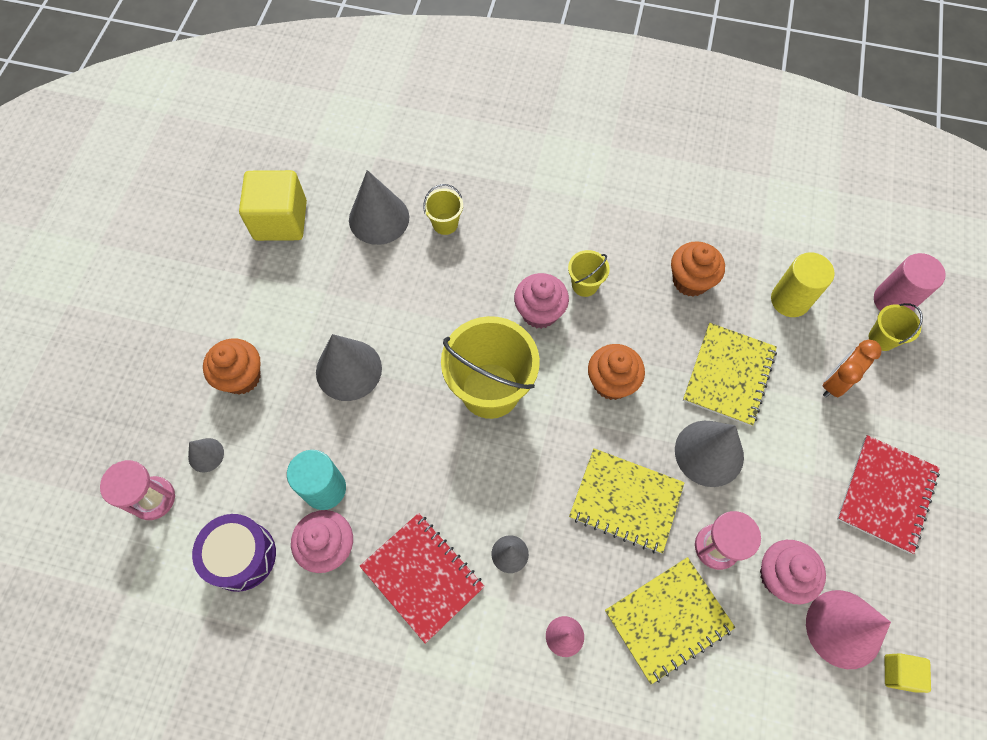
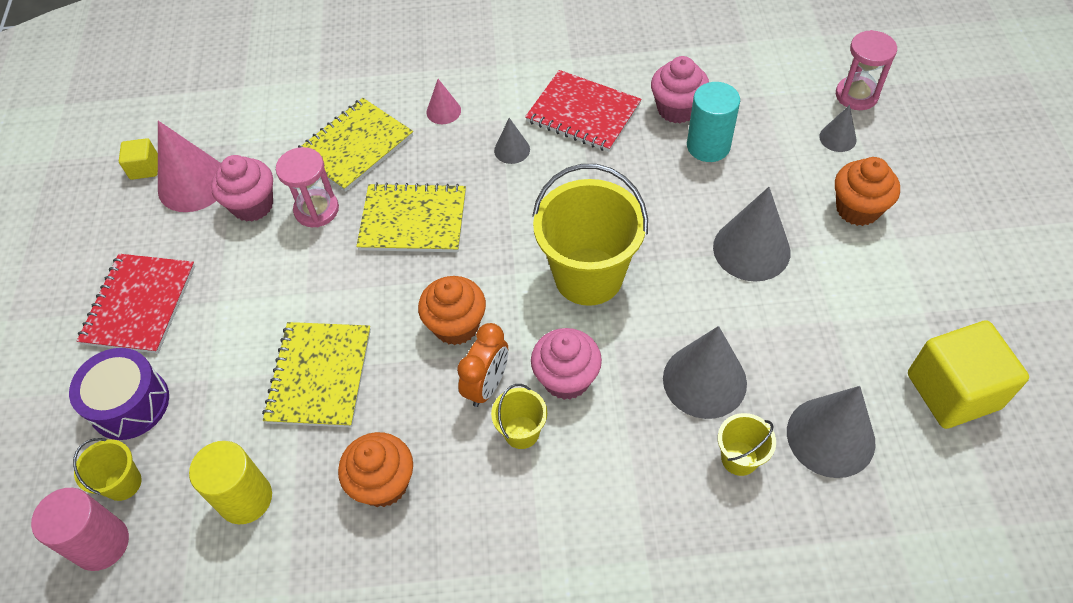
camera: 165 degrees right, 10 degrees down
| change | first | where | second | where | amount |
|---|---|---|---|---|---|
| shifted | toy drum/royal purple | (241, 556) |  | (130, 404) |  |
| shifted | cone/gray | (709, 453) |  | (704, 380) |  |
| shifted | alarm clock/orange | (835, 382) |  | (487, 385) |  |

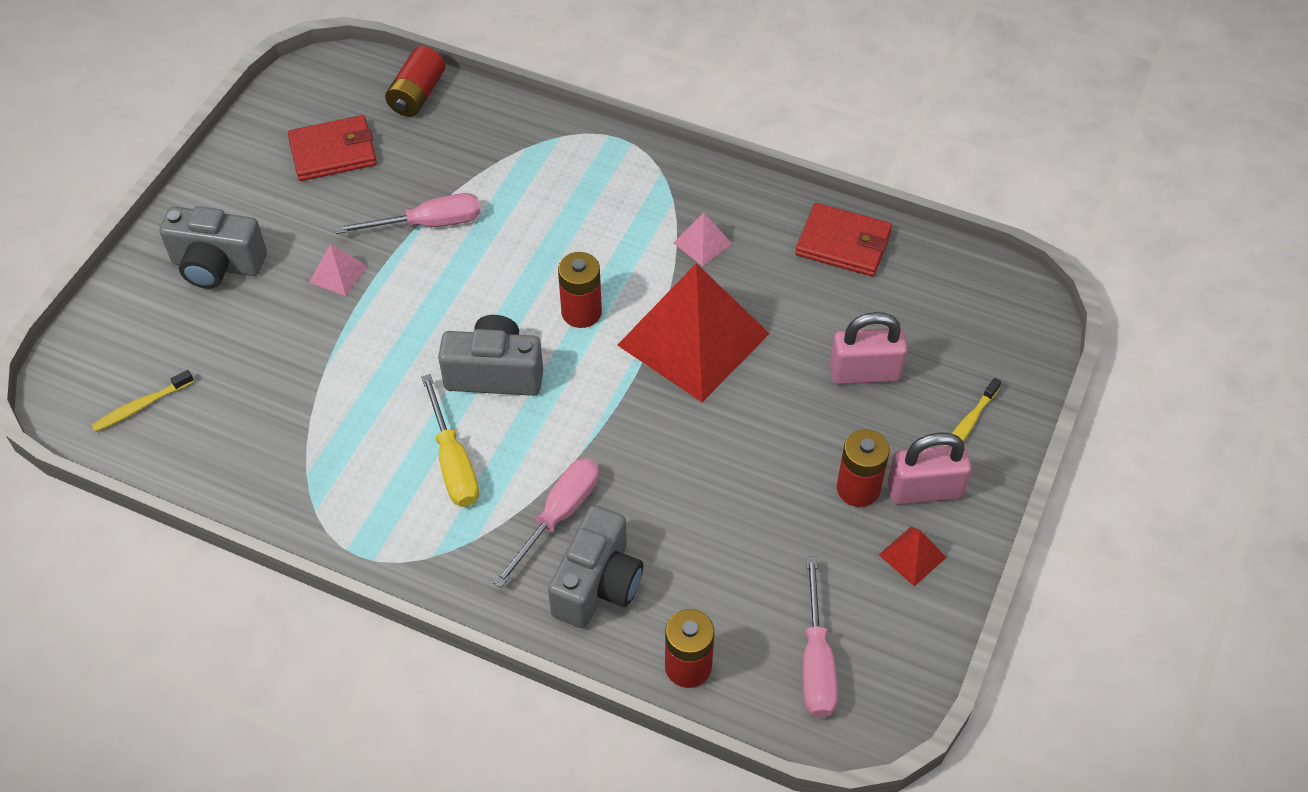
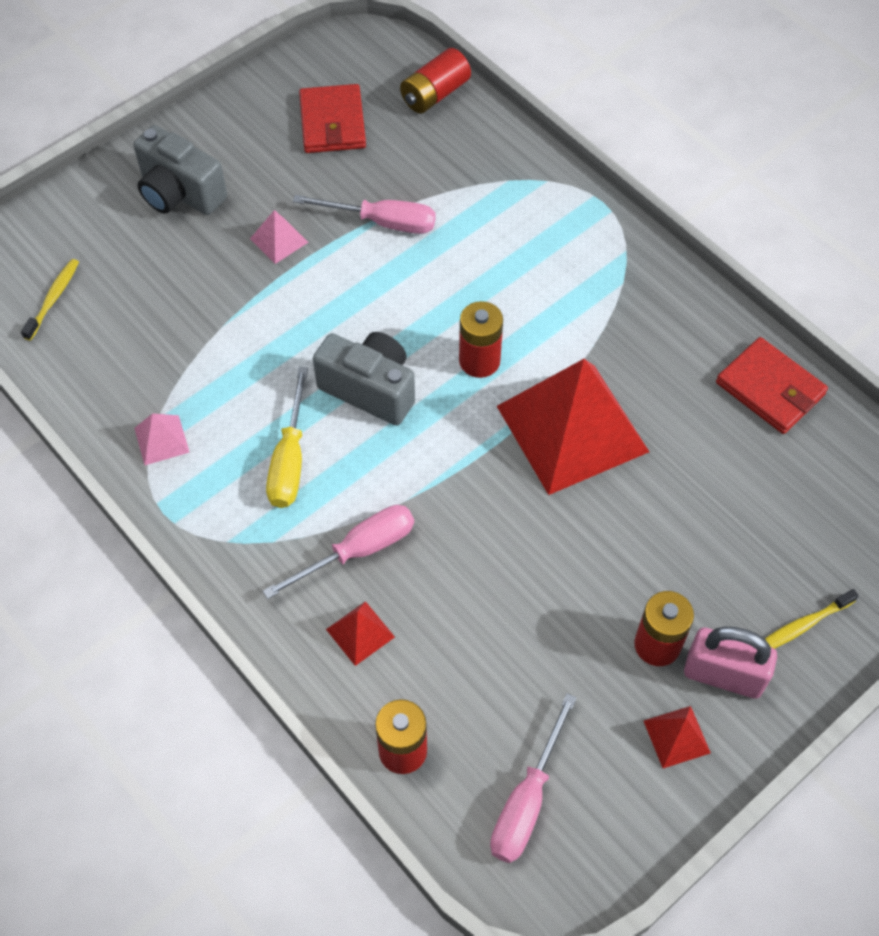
camera: 25 degrees right, 5 degrees up
| change | first | where | second | where | amount |
|---|---|---|---|---|---|
| gone | lock/rose-pink | (865, 372) |  |  |  |
| shifted | solid pyramid/rose-pink | (702, 243) |  | (161, 440) |  |
| swapped | photo camera/gray | (597, 584) | solid pyramid/crimson | (360, 633) |  |
| rotated | toothbrush/yellow | (142, 406) |  | (53, 299) | 120 degrees clockwise |
| rotated | card wallet/crimson | (333, 152) |  | (332, 123) | 75 degrees clockwise |

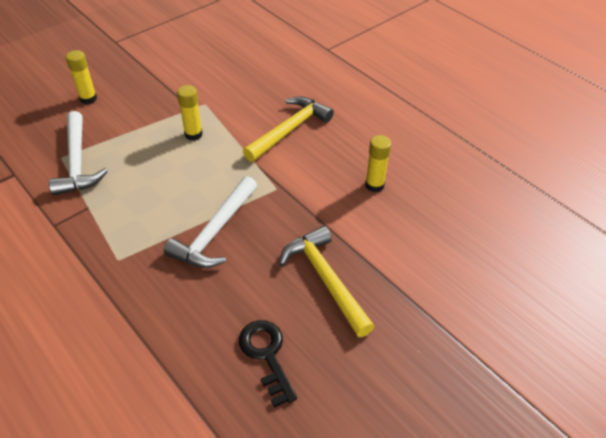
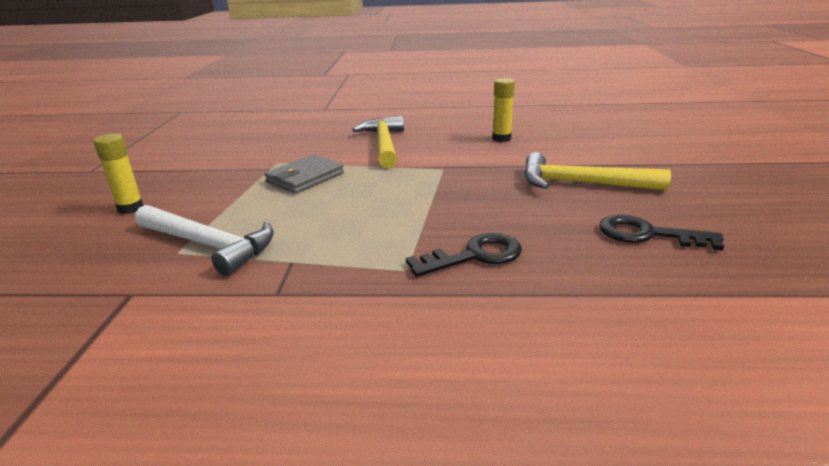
camera: 45 degrees left, 20 degrees down
| change | first | where | second | where | amount |
|---|---|---|---|---|---|
| gone | carpenter's hammer/pure white | (215, 232) |  |  |  |
| new |  |  | door key/black | (474, 256) |  |
| swapped | stick of glue/yellow | (193, 134) | card wallet/gray | (305, 178) |  |

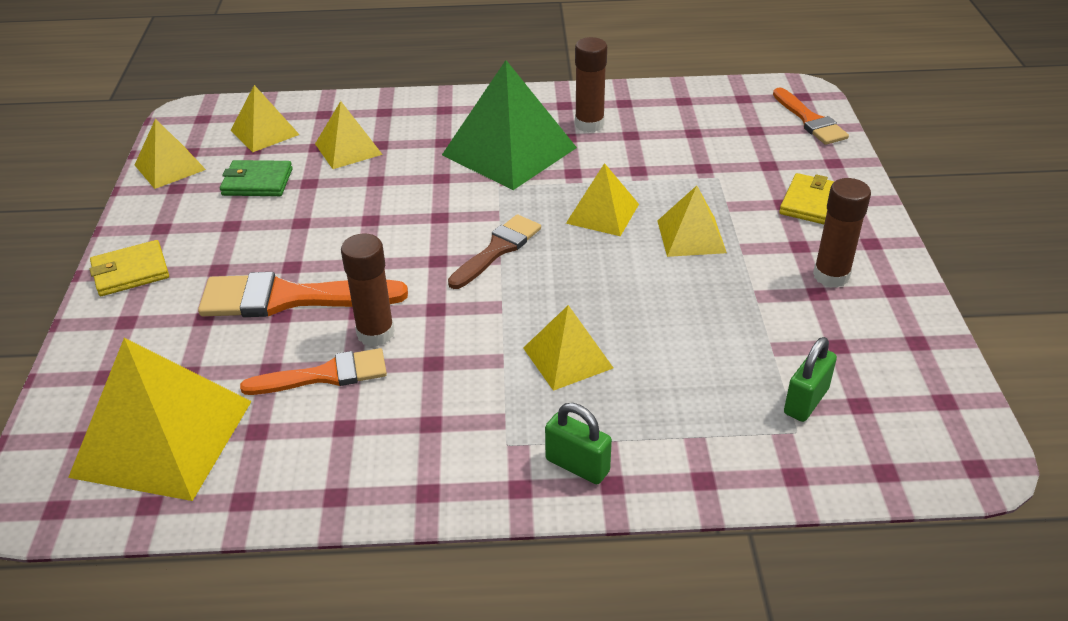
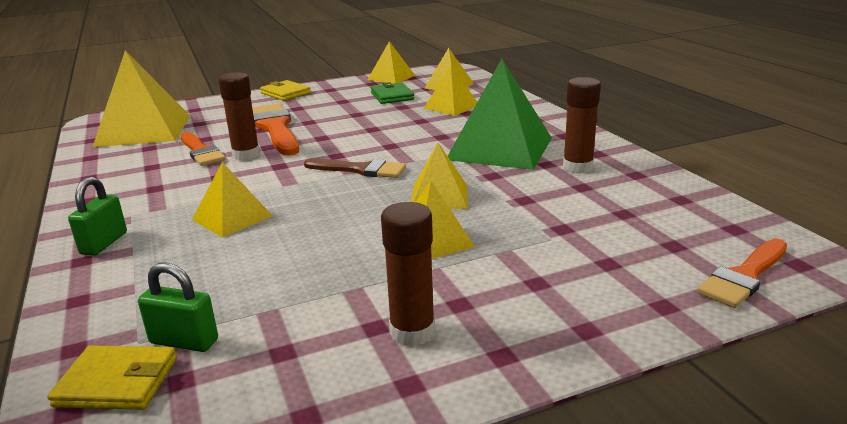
camera: 70 degrees right, 15 degrees down
| change | first | where | second | where | amount |
|---|---|---|---|---|---|
| shifted | card wallet/yellow | (812, 203) |  | (117, 382) |  |

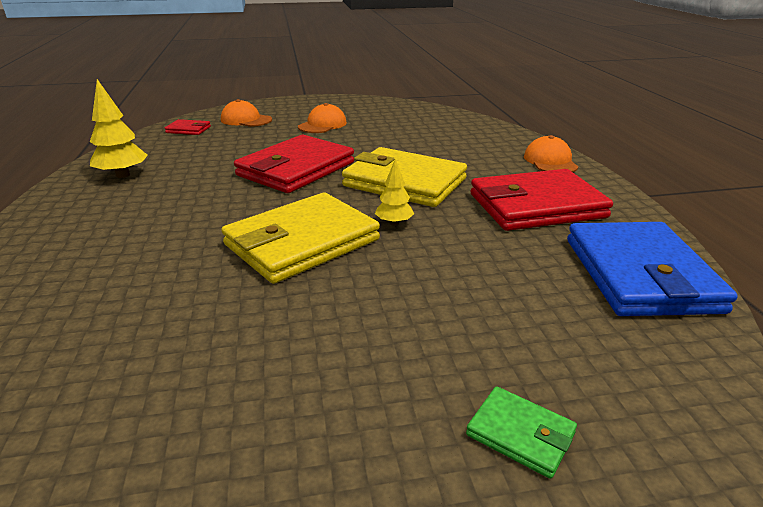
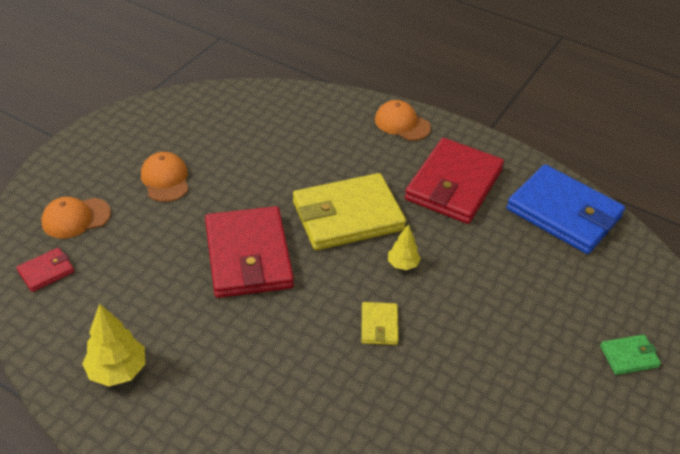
camera: 50 degrees left, 15 degrees up
| change | first | where | second | where | amount |
|---|---|---|---|---|---|
| scaled | card wallet/yellow | (302, 242) |  | (379, 325) | x0.44 |

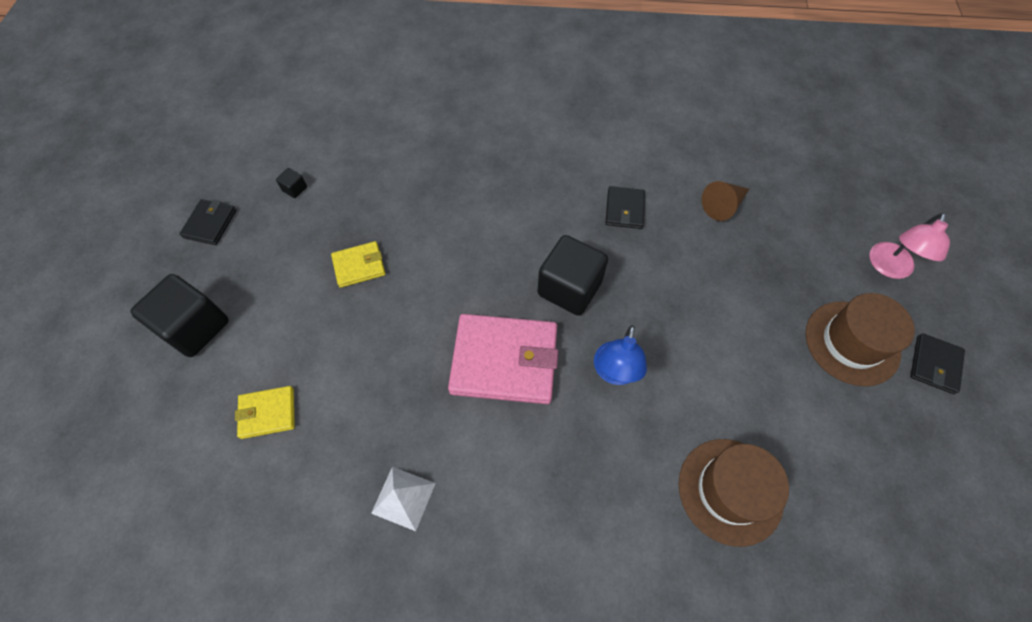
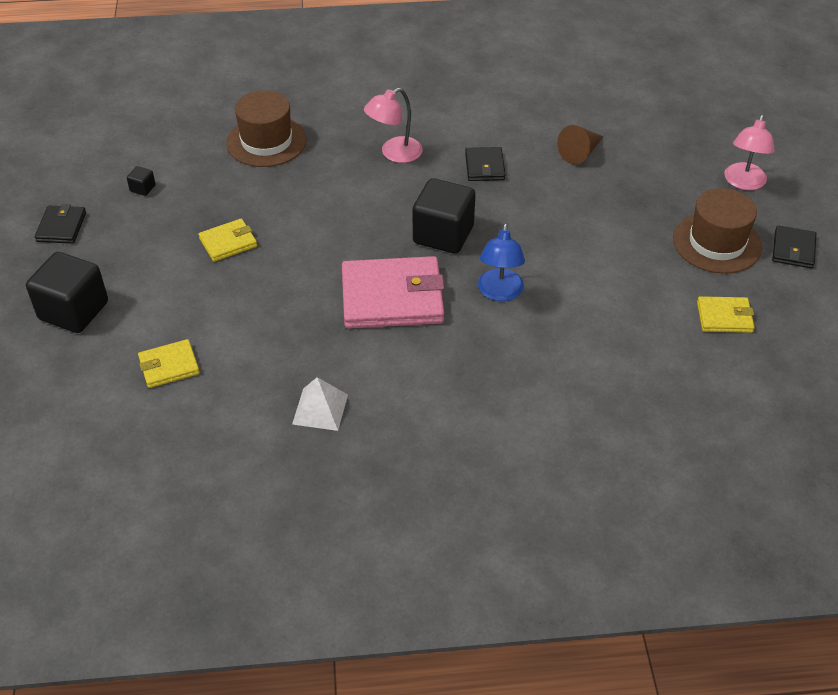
camera: 10 degrees left, 15 degrees down
| change | first | where | second | where | amount |
|---|---|---|---|---|---|
| new |  |  | desk lamp/rose-pink | (394, 154) |  |
| new |  |  | card wallet/yellow | (724, 317) |  |
| shifted | hat/russet | (730, 491) |  | (266, 141) |  |

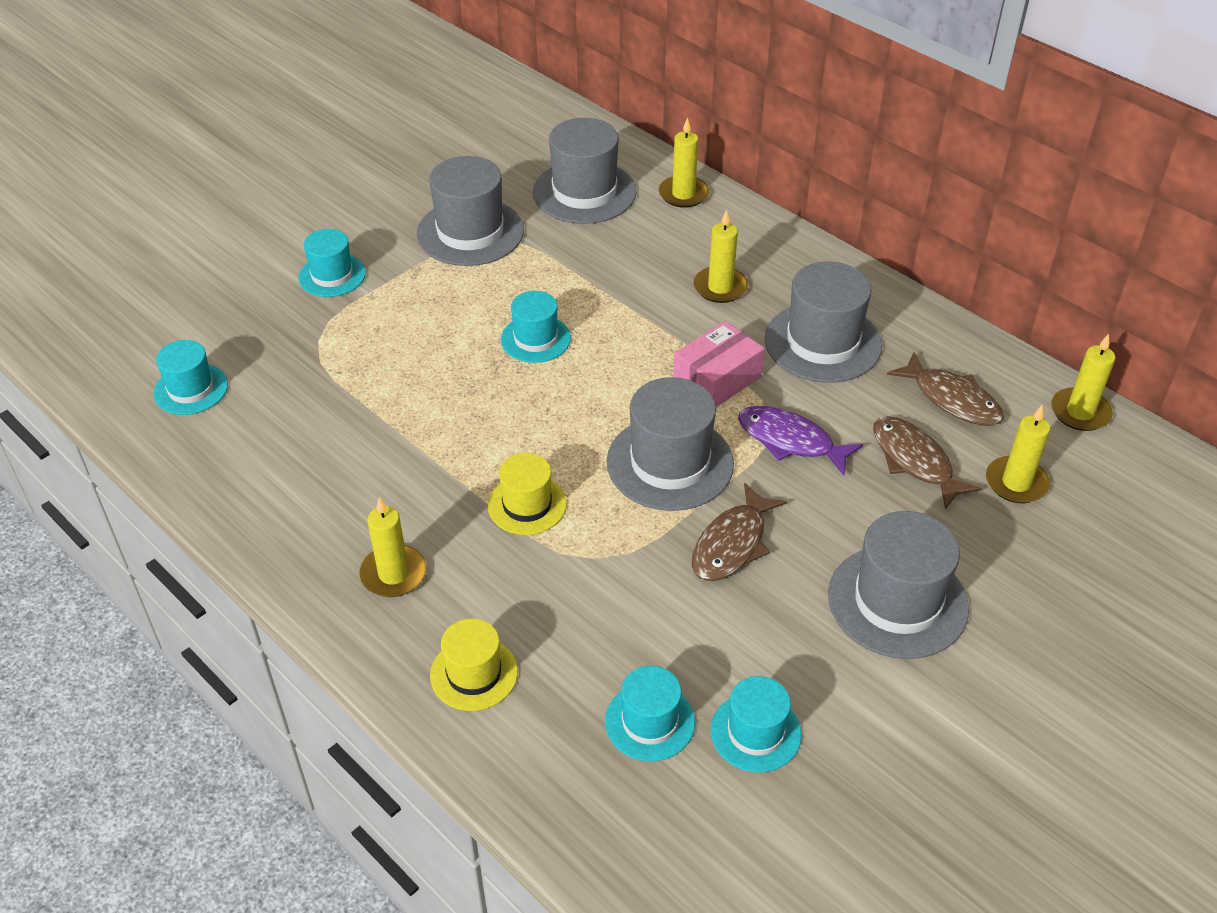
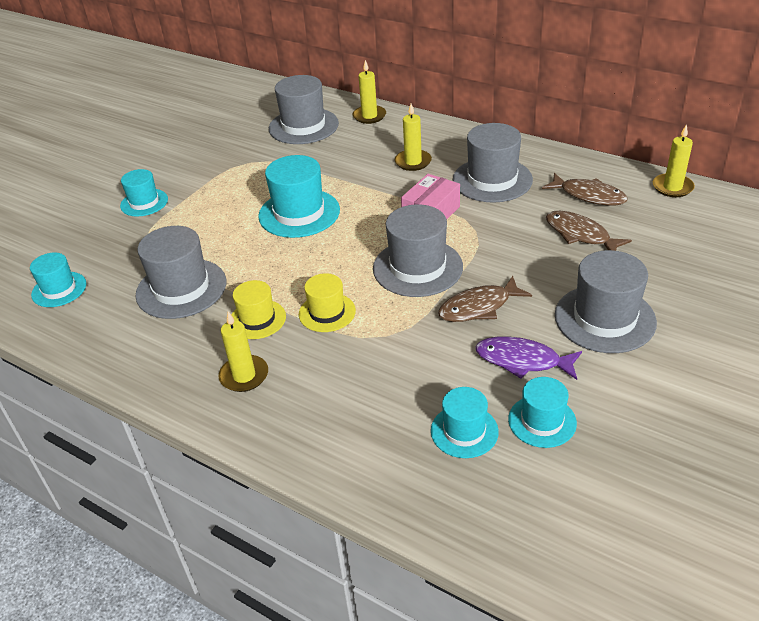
camera: 10 degrees left, 5 degrees down
| change | first | where | second | where | amount |
|---|---|---|---|---|---|
| gone | candle/yellow | (1016, 483) |  |  |  |
| shifted | hat/gray | (470, 232) |  | (181, 288) |  |
| shifted | hat/yellow | (474, 673) |  | (257, 319) |  |
| shifted | fish figure/royal purple | (790, 441) |  | (522, 360) |  |
| rotated | fish figure/russet | (732, 544) |  | (479, 307) | 45 degrees clockwise |
| scaled | hat/teal | (535, 339) |  | (299, 213) | x1.66 |

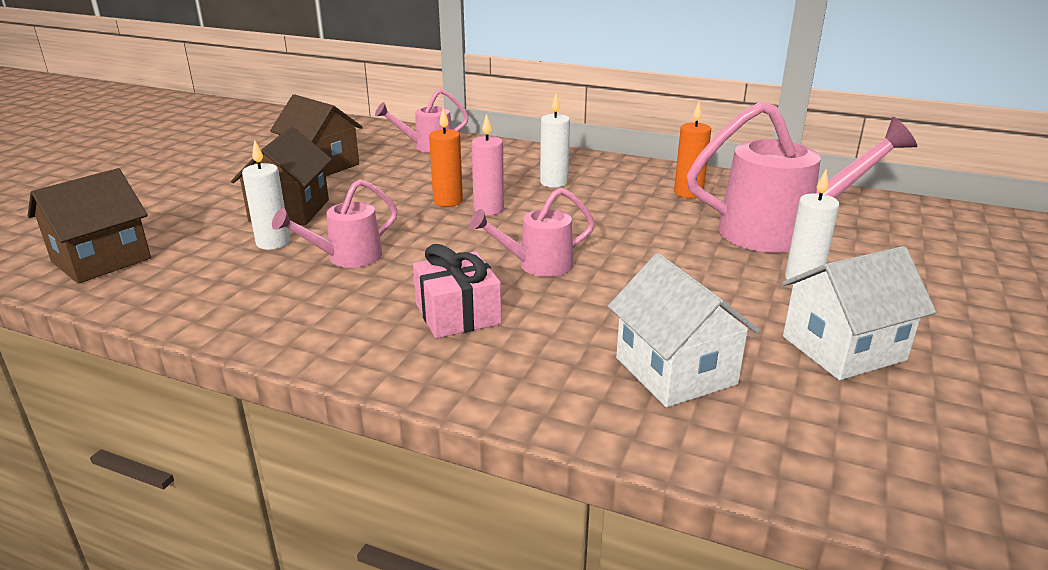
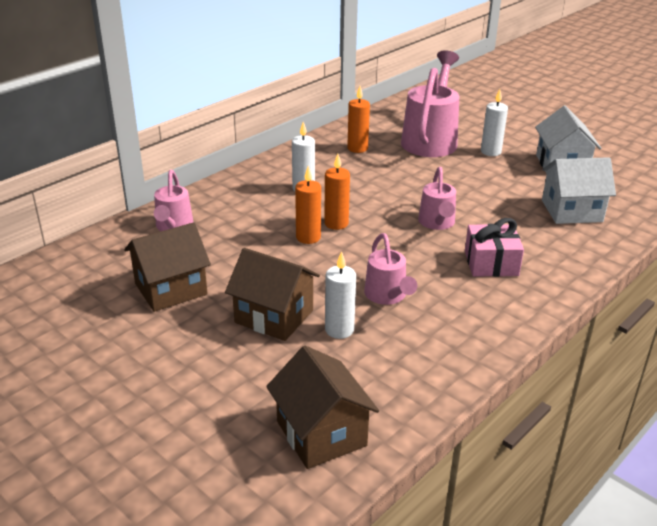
camera: 70 degrees left, 5 degrees up
| change | first | where | second | where | amount |
|---|---|---|---|---|---|
| repainted | candle/rose-pink | (488, 210) | candle/orange | (336, 223) |  |

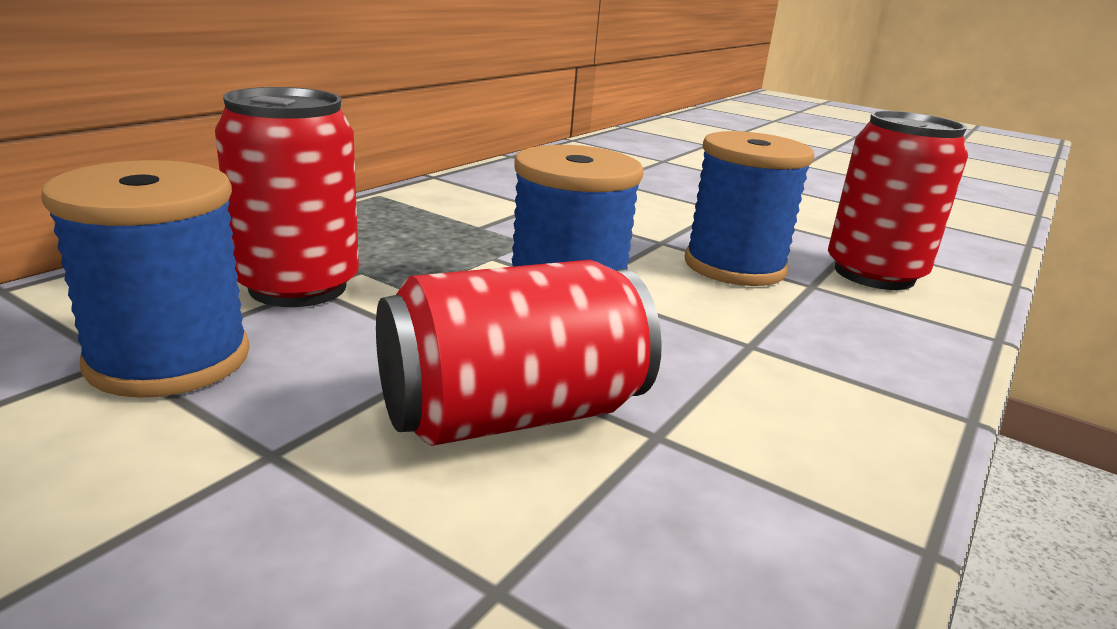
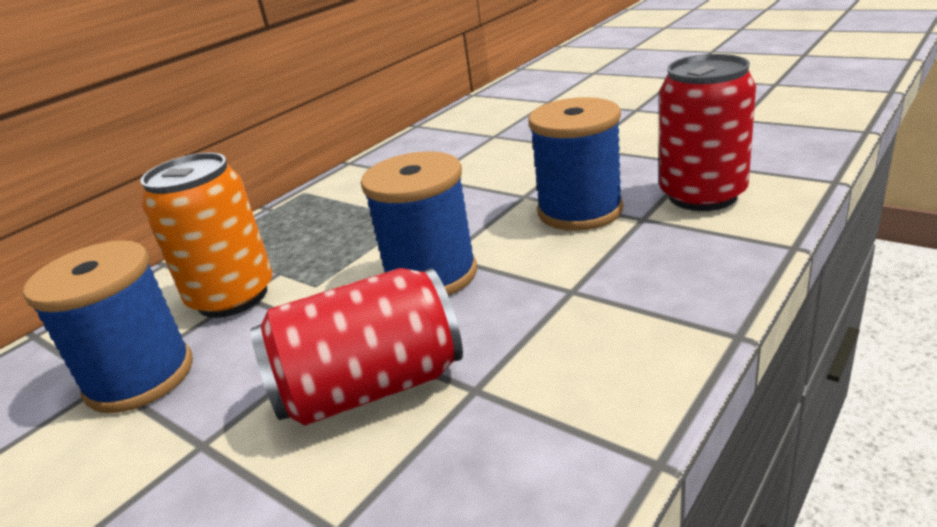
camera: 10 degrees right, 5 degrees up
| change | first | where | second | where | amount |
|---|---|---|---|---|---|
| repainted | can/crimson | (298, 287) | can/orange | (232, 297) |  |

